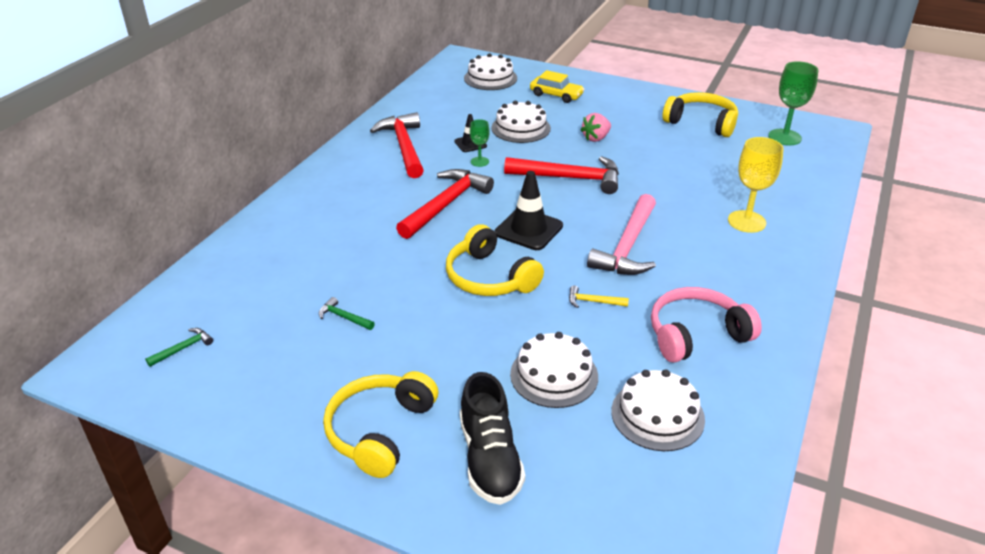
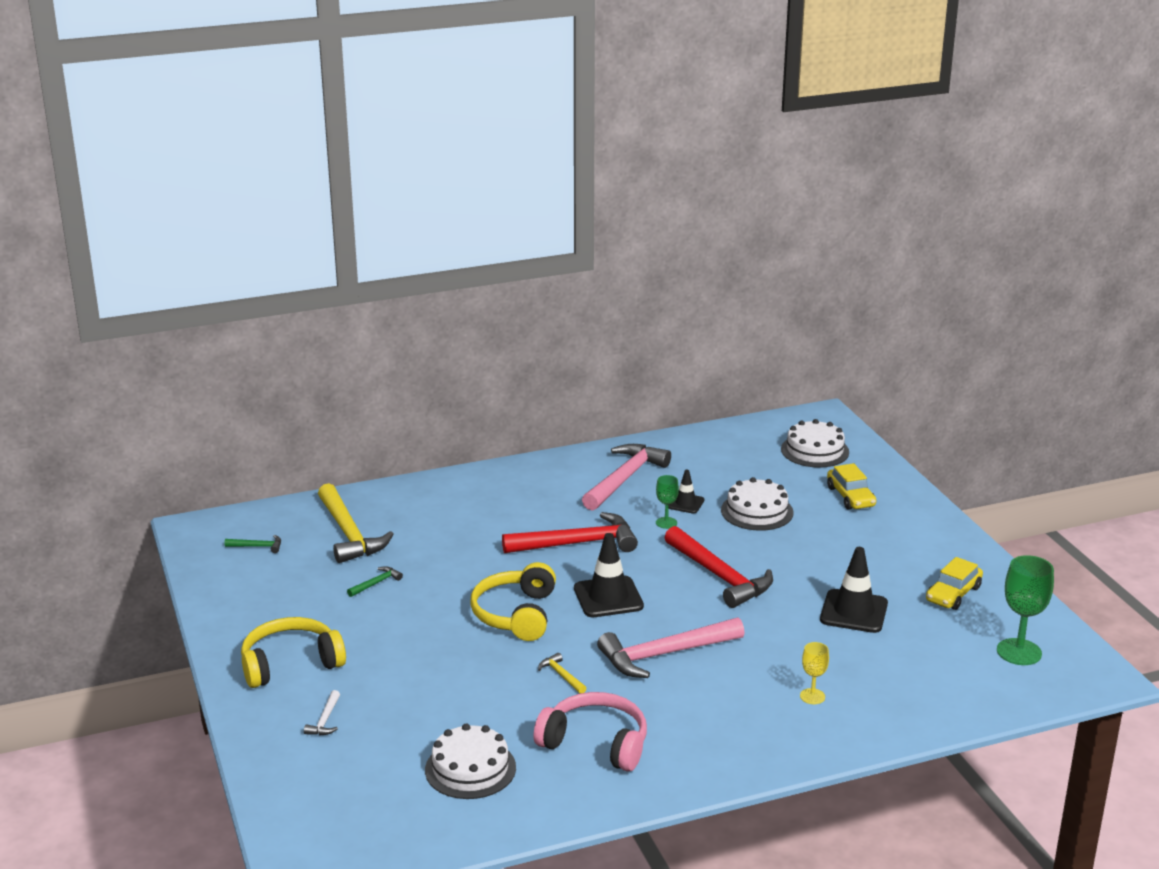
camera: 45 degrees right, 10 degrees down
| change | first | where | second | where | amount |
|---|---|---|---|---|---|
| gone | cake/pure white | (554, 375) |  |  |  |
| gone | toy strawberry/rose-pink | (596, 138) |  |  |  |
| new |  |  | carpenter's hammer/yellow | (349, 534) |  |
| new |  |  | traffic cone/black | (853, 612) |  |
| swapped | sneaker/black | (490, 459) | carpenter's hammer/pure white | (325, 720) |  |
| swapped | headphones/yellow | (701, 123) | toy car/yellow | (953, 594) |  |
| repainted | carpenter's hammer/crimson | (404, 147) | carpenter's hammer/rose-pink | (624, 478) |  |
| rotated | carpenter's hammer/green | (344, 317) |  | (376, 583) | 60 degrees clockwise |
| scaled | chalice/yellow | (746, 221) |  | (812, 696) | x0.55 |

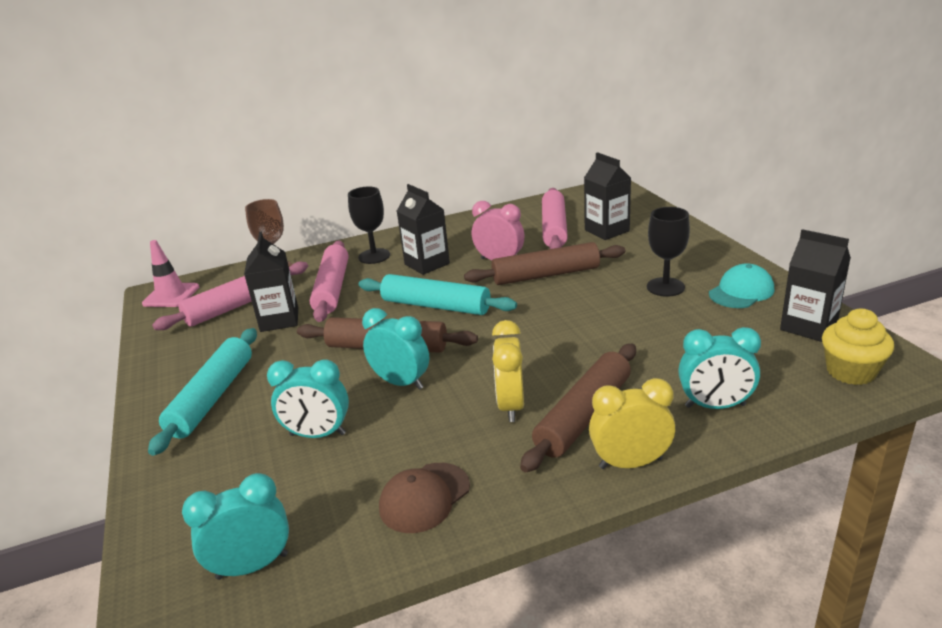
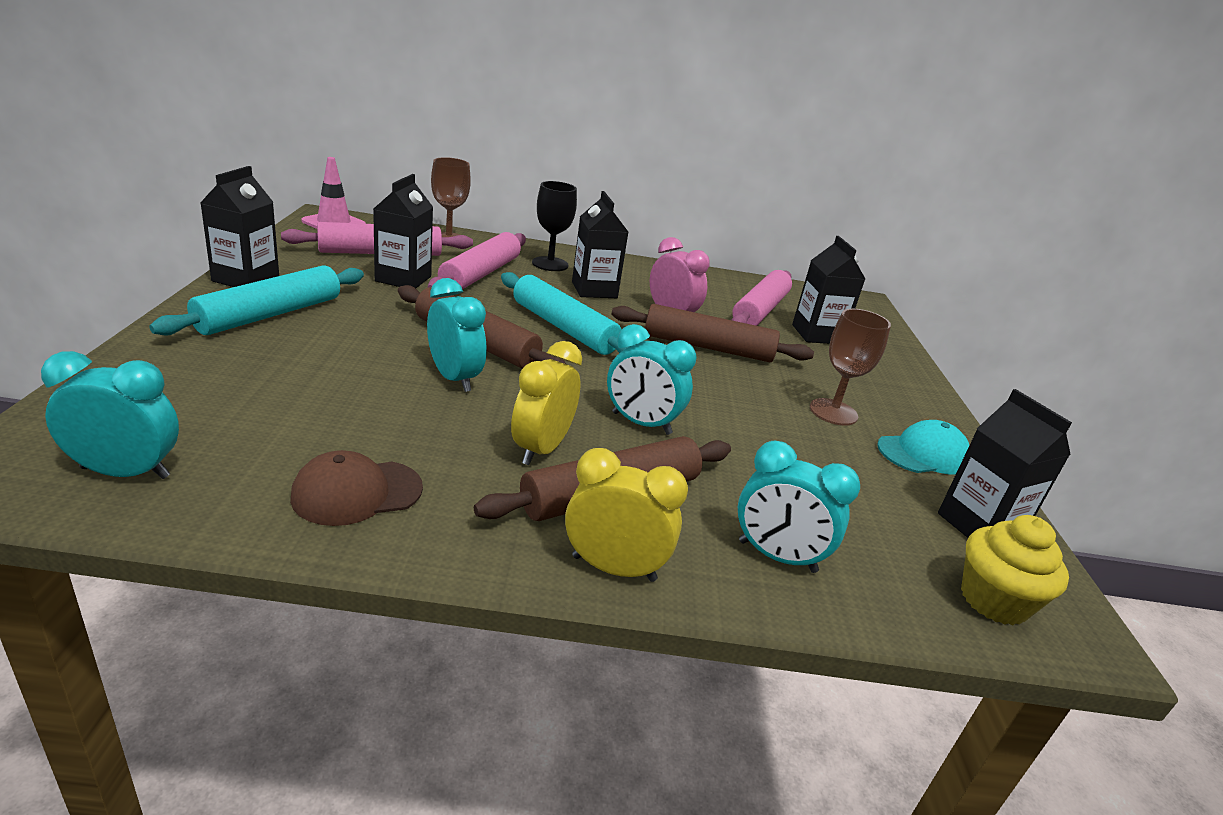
camera: 15 degrees right, 0 degrees up
| change | first | where | second | where | amount |
|---|---|---|---|---|---|
| new |  |  | milk carton/black | (246, 279) |  |
| shifted | alarm clock/teal | (318, 434) |  | (641, 423) |  |
| repainted | chalice/black | (665, 287) | chalice/russet | (833, 412) |  |

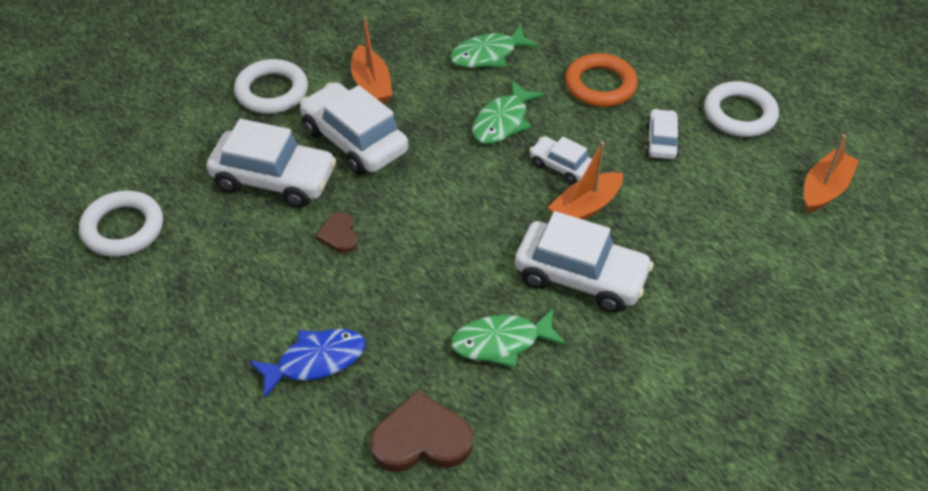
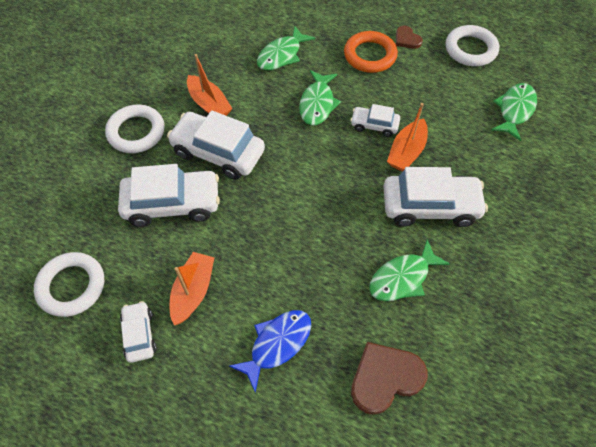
camera: 20 degrees left, 10 degrees up
| change | first | where | second | where | amount |
|---|---|---|---|---|---|
| new |  |  | fish figure/green | (514, 110) |  |
| shifted | heart shape/russet | (339, 235) |  | (407, 39) |  |
| shifted | toy car/pure white | (661, 141) |  | (139, 335) |  |
| shifted | boat/orange | (824, 189) |  | (193, 291) |  |

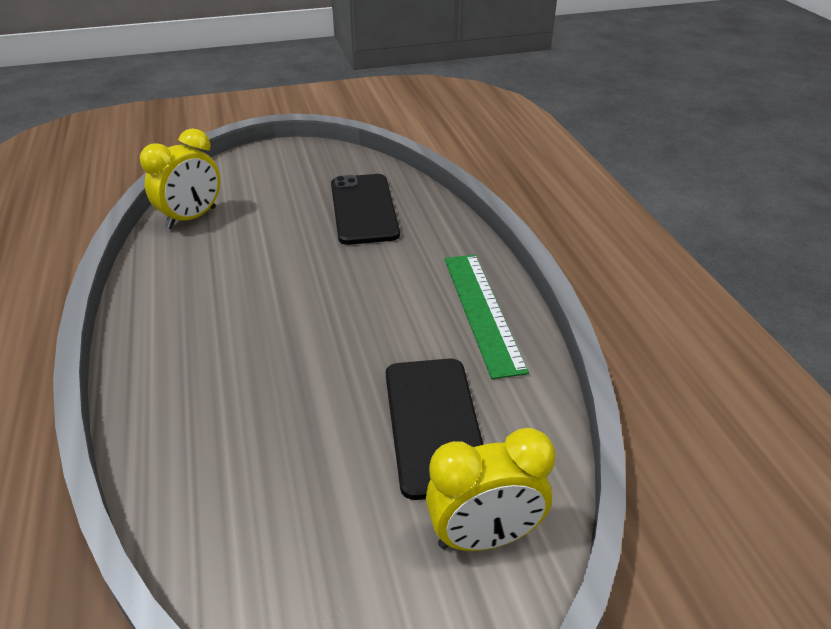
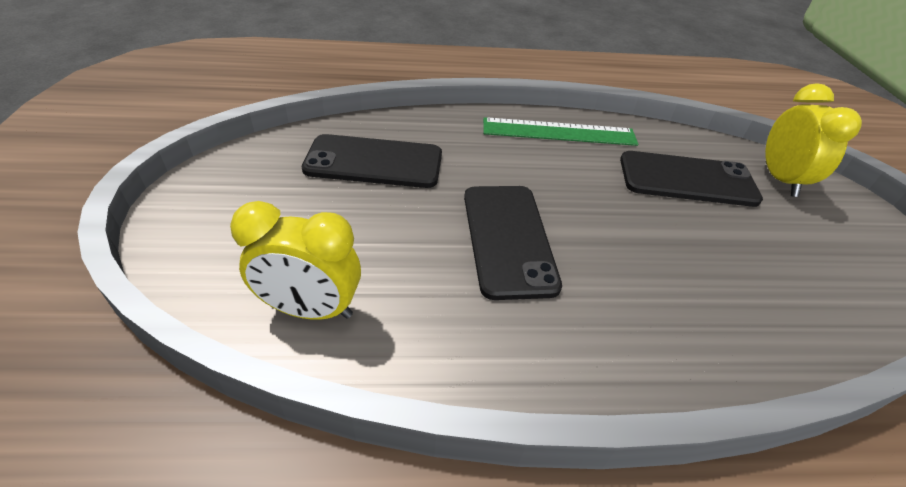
camera: 80 degrees left, 5 degrees up
| change | first | where | second | where | amount |
|---|---|---|---|---|---|
| new |  |  | phone/black | (508, 239) |  |
| rotated | alarm clock/yellow | (191, 218) |  | (311, 309) | 135 degrees clockwise |

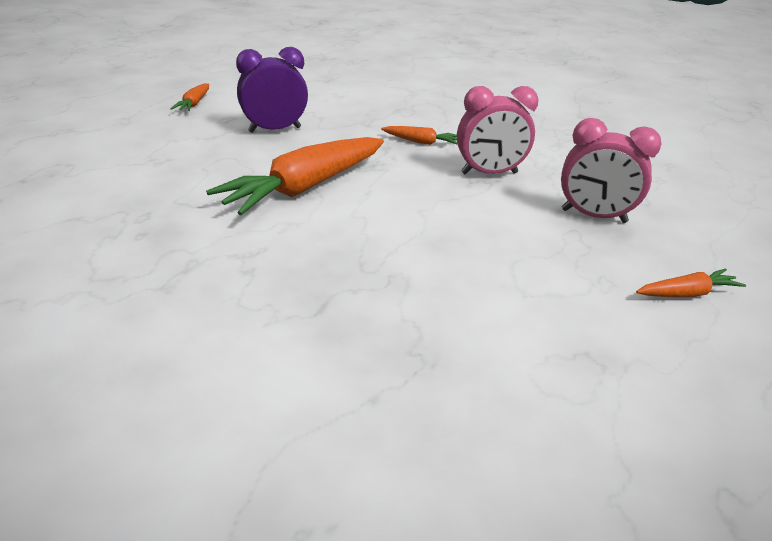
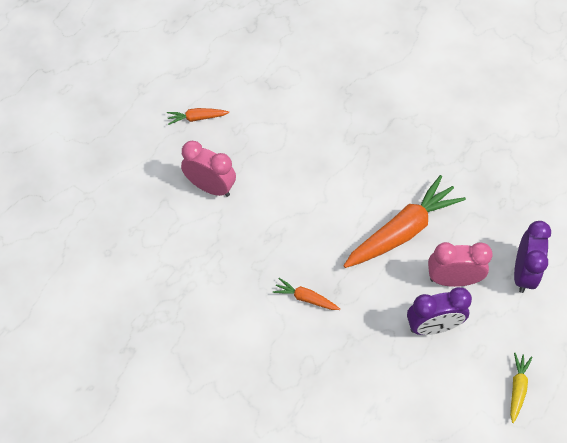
camera: 170 degrees left, 25 degrees up
| change | first | where | second | where | amount |
|---|---|---|---|---|---|
| new |  |  | alarm clock/royal purple | (523, 273) |  |
| shifted | alarm clock/rose-pink | (489, 173) |  | (452, 280) |  |
| repainted | root vegetable/orange | (194, 104) | root vegetable/yellow | (517, 388) |  |

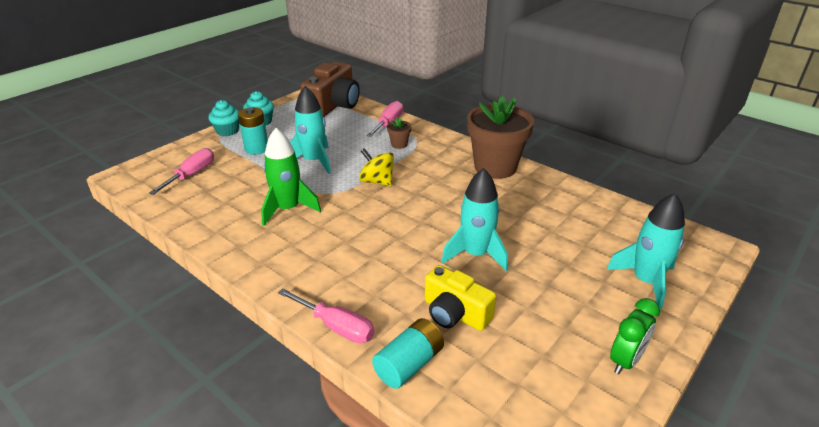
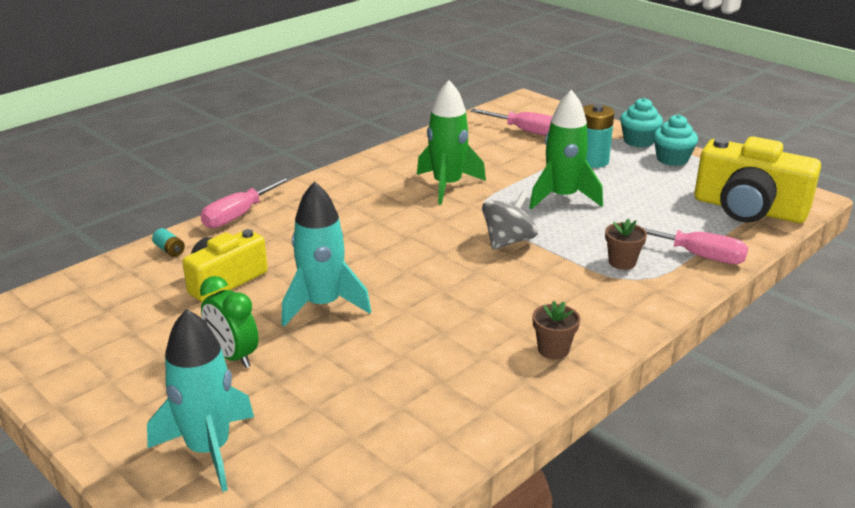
camera: 95 degrees right, 5 degrees down
| change | first | where | second | where | amount |
|---|---|---|---|---|---|
| shifted | alarm clock/green | (625, 360) |  | (233, 356) |  |
| repainted | toy rocket/teal | (313, 161) | toy rocket/green | (562, 197) |  |
| repainted | photo camera/russet | (333, 105) | photo camera/yellow | (749, 209) |  |
| repainted | whirligig/yellow | (377, 181) | whirligig/gray | (508, 241) |  |
| scaled | AA battery/teal | (409, 364) |  | (169, 250) | x0.49 |
| scaled | plant pot/russet | (495, 167) |  | (553, 349) | x0.41 |

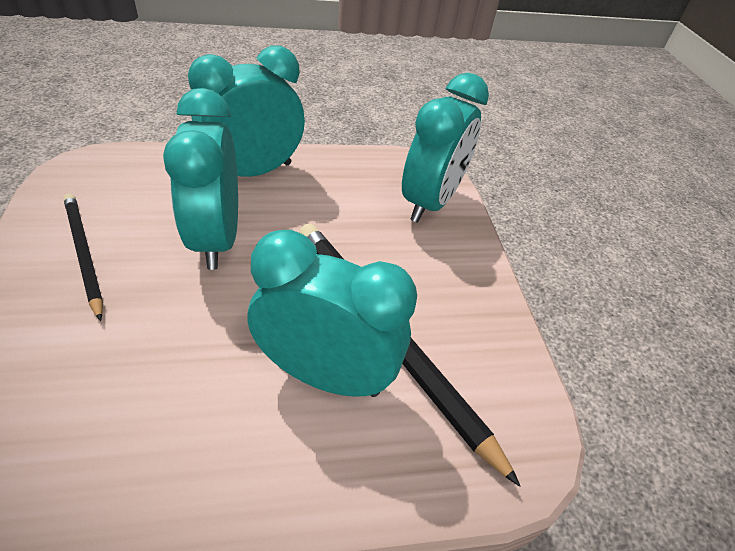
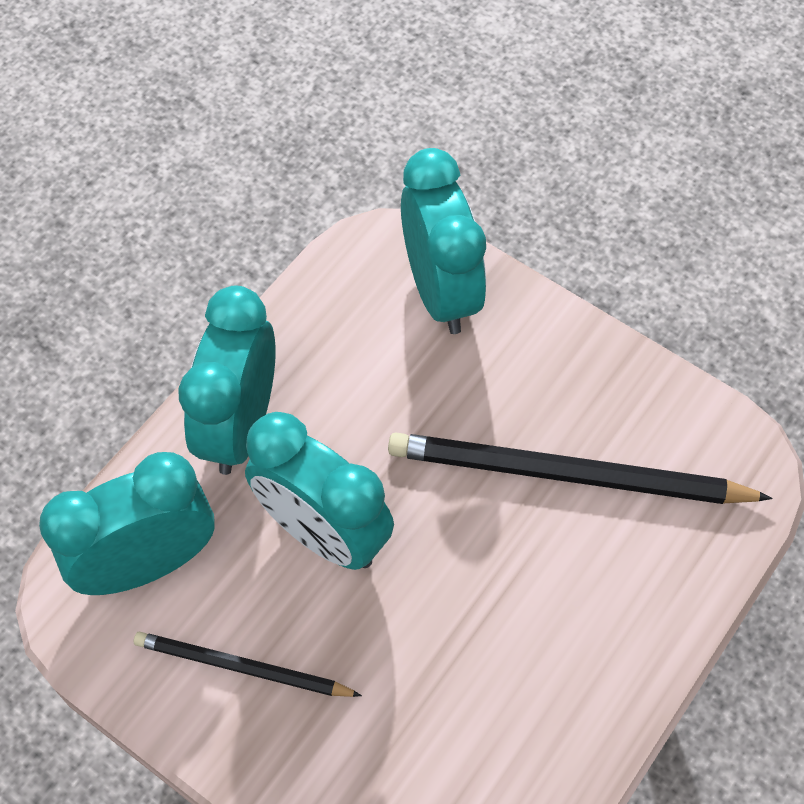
camera: 40 degrees left, 15 degrees up
| change | first | where | second | where | amount |
|---|---|---|---|---|---|
| shifted | alarm clock/teal | (325, 374) |  | (148, 563) |  |

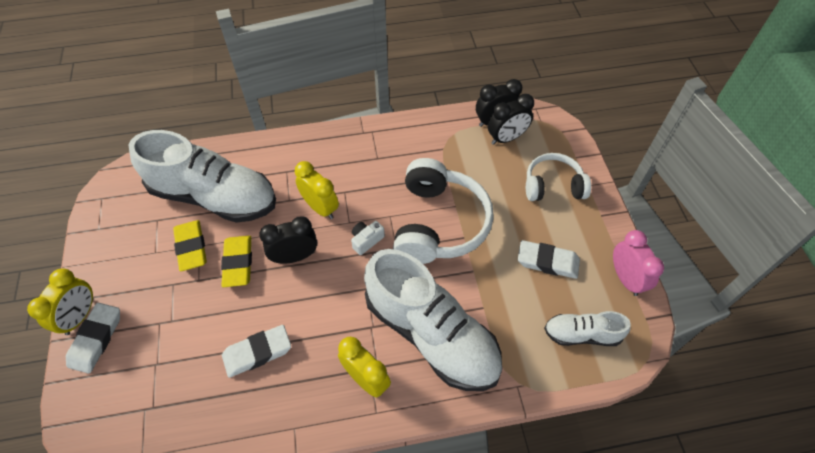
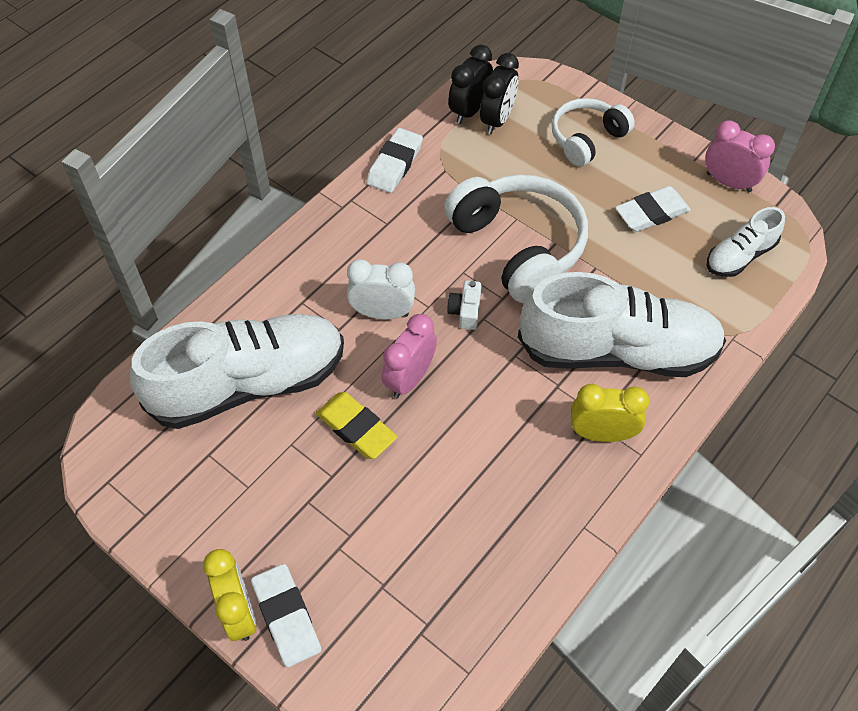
camera: 40 degrees left, 0 degrees up
| change | first | where | second | where | amount |
|---|---|---|---|---|---|
| gone | pencil eraser/yellow | (191, 247) |  |  |  |
| shifted | pencil eraser/pure white | (257, 352) |  | (395, 164) |  |
| repainted | alarm clock/black | (295, 256) | alarm clock/rose-pink | (410, 379) |  |
| repainted | alarm clock/yellow | (320, 208) | alarm clock/pure white | (382, 313) |  |

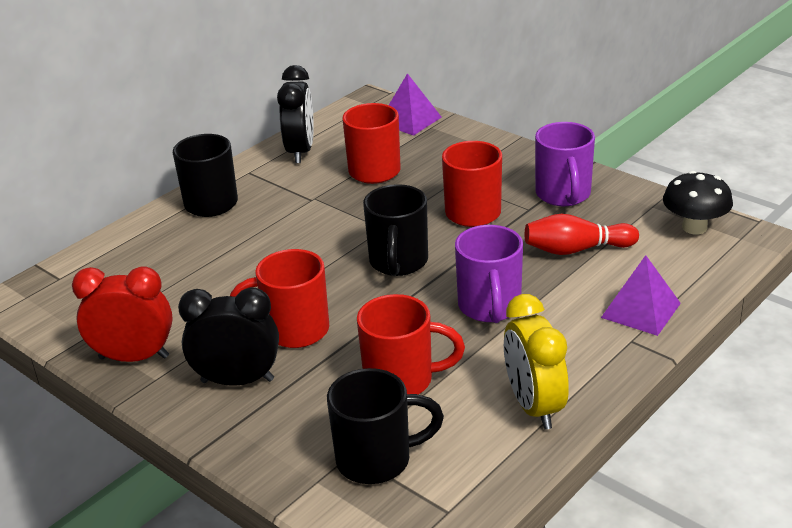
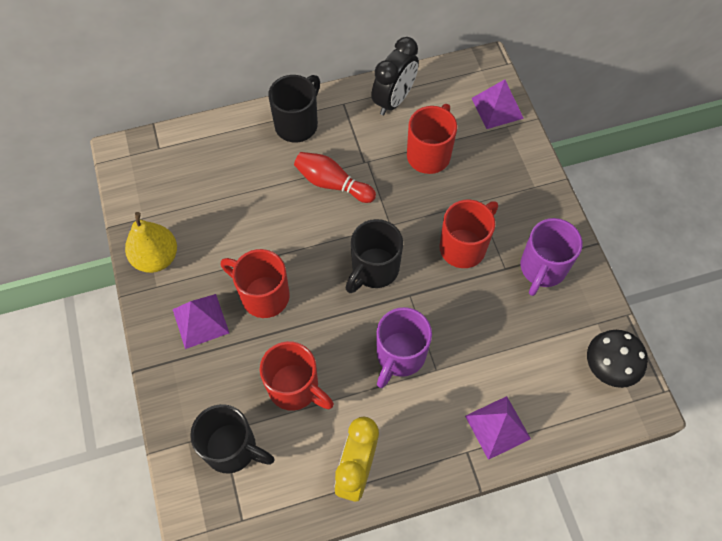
camera: 30 degrees right, 30 degrees up
| change | first | where | second | where | amount |
|---|---|---|---|---|---|
| shifted | tenpin/crimson | (576, 249) |  | (332, 183) |  |
| swapped | alarm clock/crimson | (134, 357) | pear/yellow | (156, 258) |  |
| swapped | alarm clock/black | (237, 381) | solid pyramid/royal purple | (200, 321) |  |

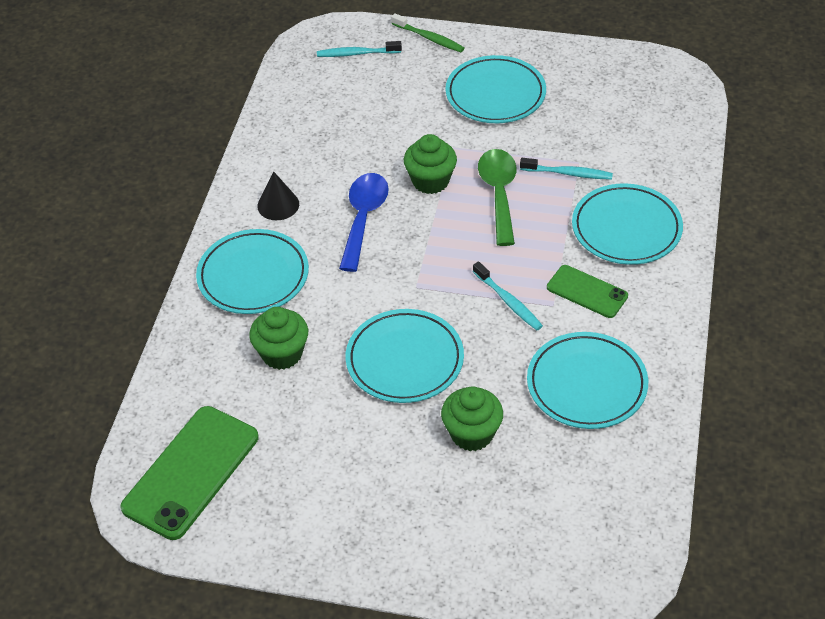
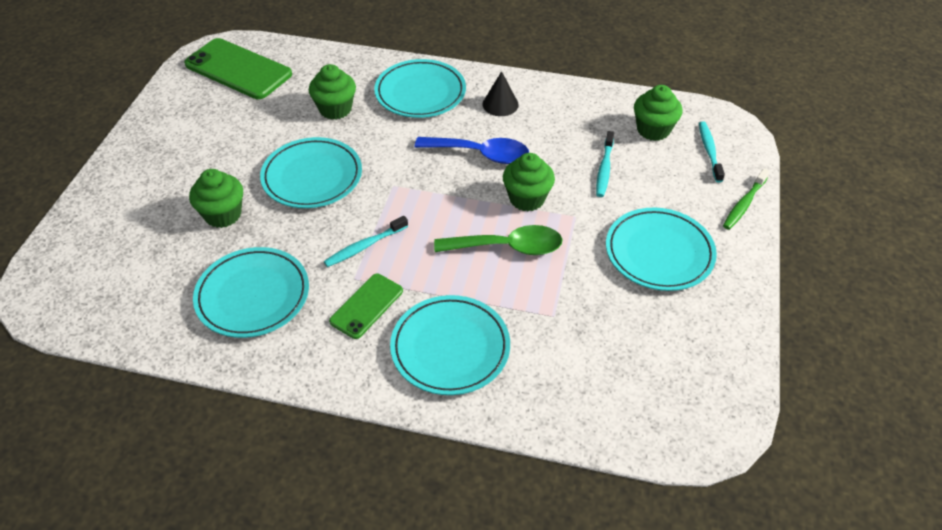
camera: 90 degrees right, 0 degrees up
| change | first | where | second | where | amount |
|---|---|---|---|---|---|
| new |  |  | cupcake/green | (653, 130) |  |
| shifted | toothbrush/teal | (568, 173) |  | (604, 169) |  |

